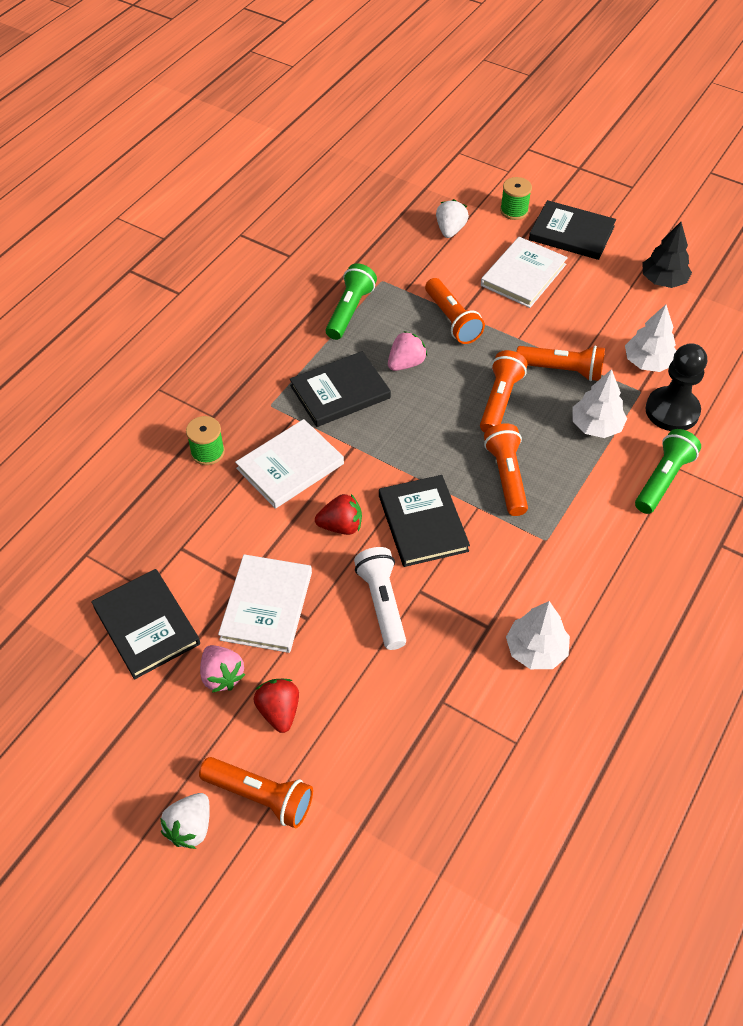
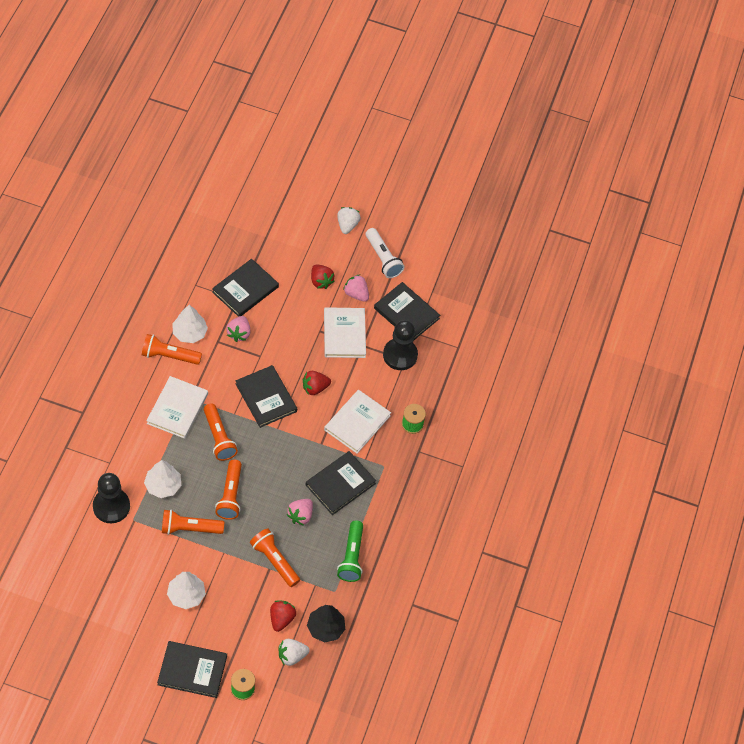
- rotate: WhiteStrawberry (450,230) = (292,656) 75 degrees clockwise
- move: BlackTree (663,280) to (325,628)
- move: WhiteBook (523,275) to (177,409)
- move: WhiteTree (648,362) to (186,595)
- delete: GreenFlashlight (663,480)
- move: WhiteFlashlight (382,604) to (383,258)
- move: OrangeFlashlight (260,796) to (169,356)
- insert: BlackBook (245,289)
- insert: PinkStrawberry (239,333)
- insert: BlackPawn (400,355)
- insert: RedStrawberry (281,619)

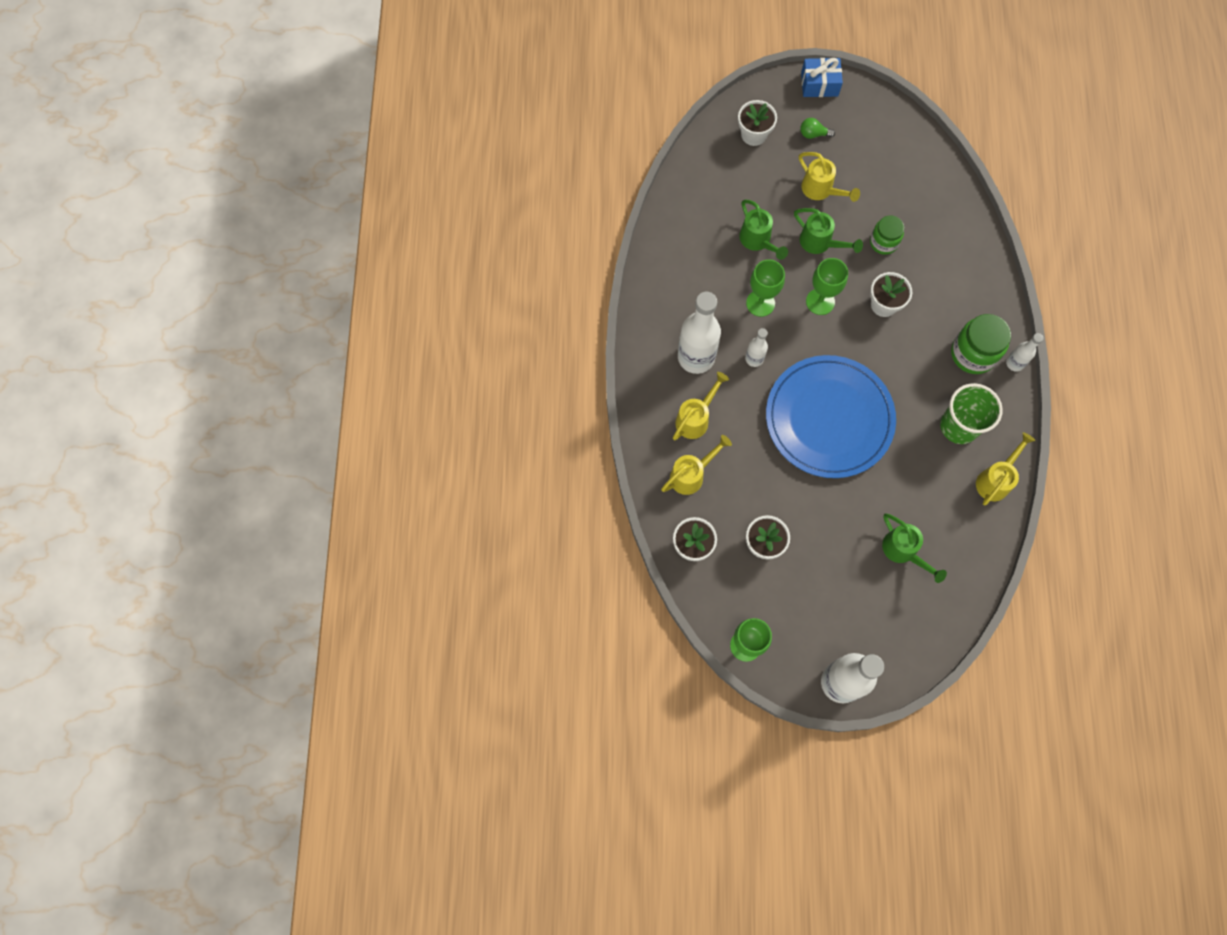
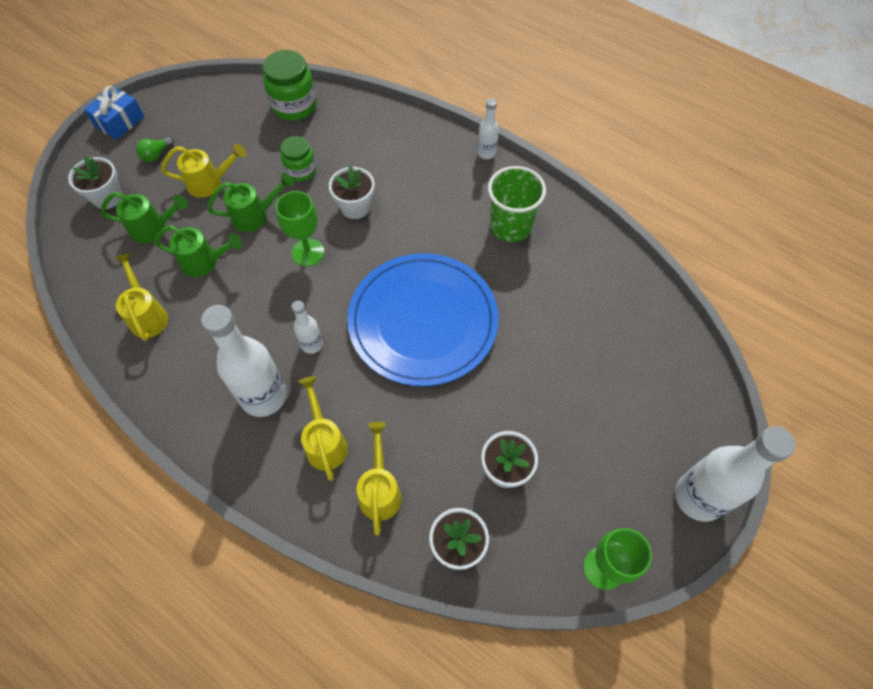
- delete: GreenGoblet (760,303)
- move: GreenJar (973,354) to (294,106)
- move: YellowWateringCan (996,479) to (147,314)
- move: GreenWateringCan (903,552) to (154,229)

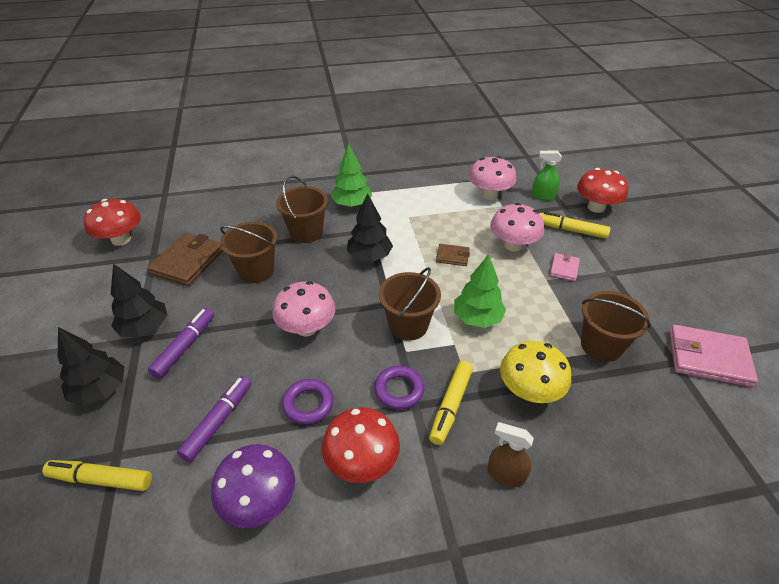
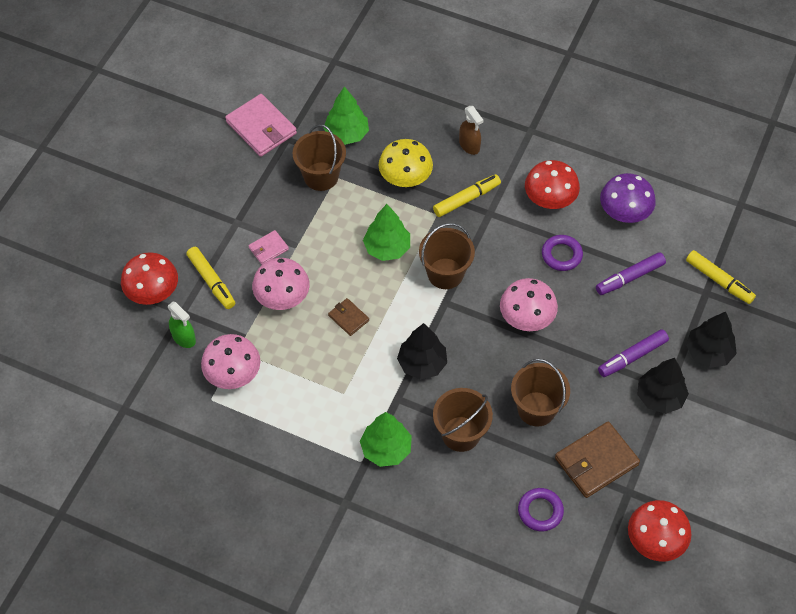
- move: PurpleRing (399,390) to (540,511)
- insert: GreenTree (347,134)

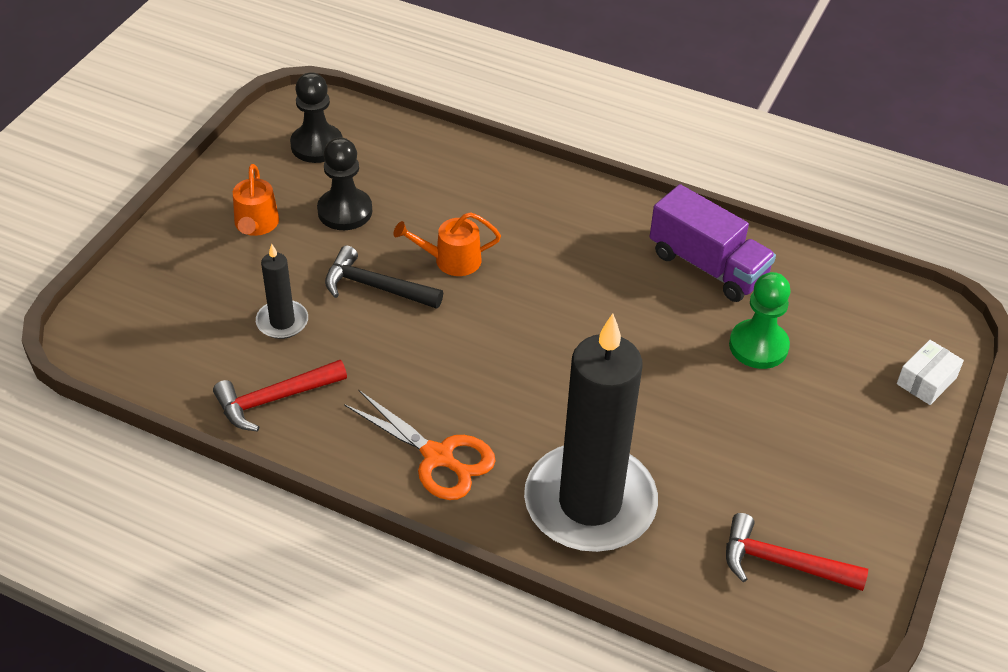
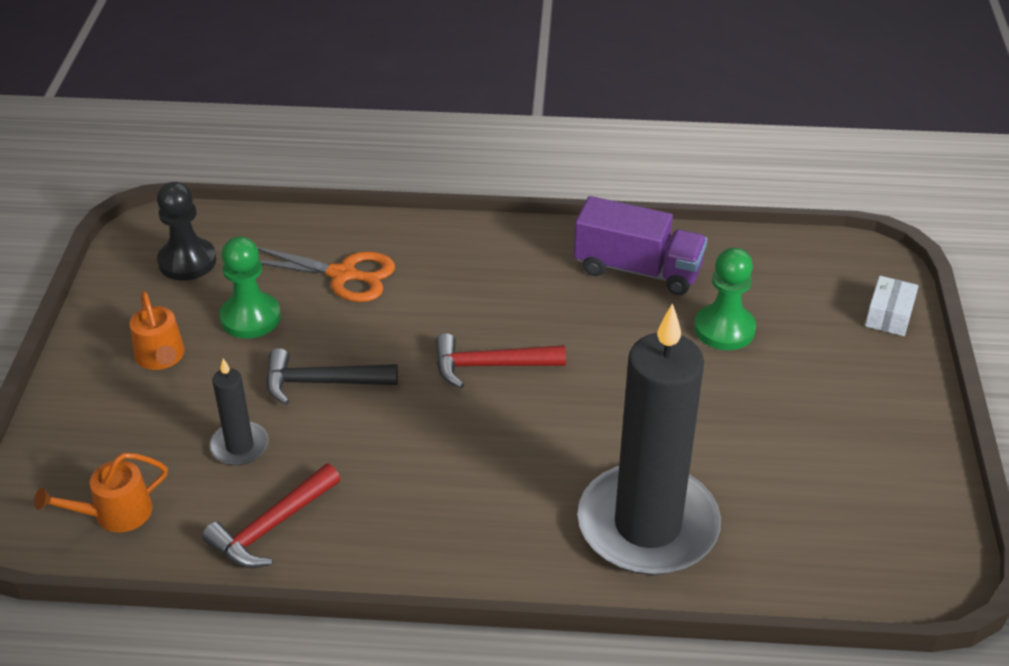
- recolor: BlackPawn (345,211) to GreenPawn (250,317)
- move: OrangeWateringCan (451,260) to (115,513)
- move: OrangeScissors (438,457) to (343,275)
- move: RedHammer (781,563) to (490,366)

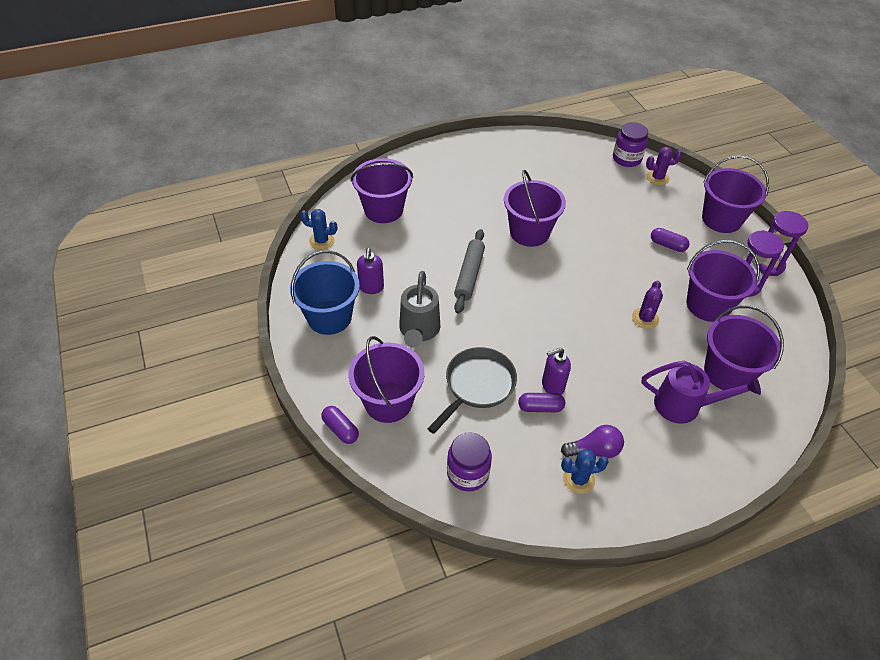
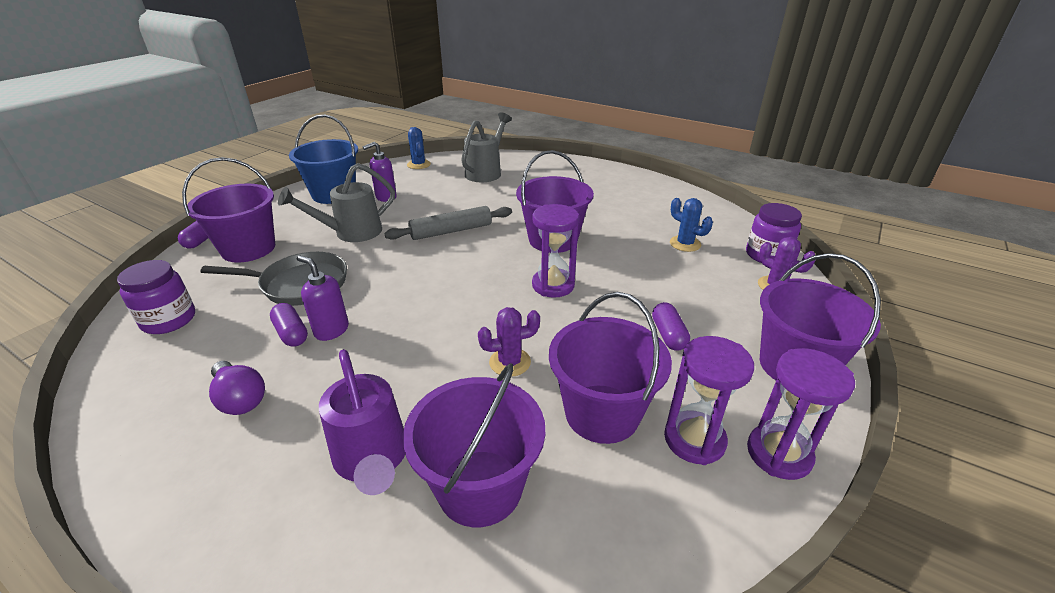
- replace: PurpleBucket (383,210) to GreyWateringCan (486,172)
- move: BlueCactus (578,479) to (685,244)
- insert: PurpleHourglass (553,285)

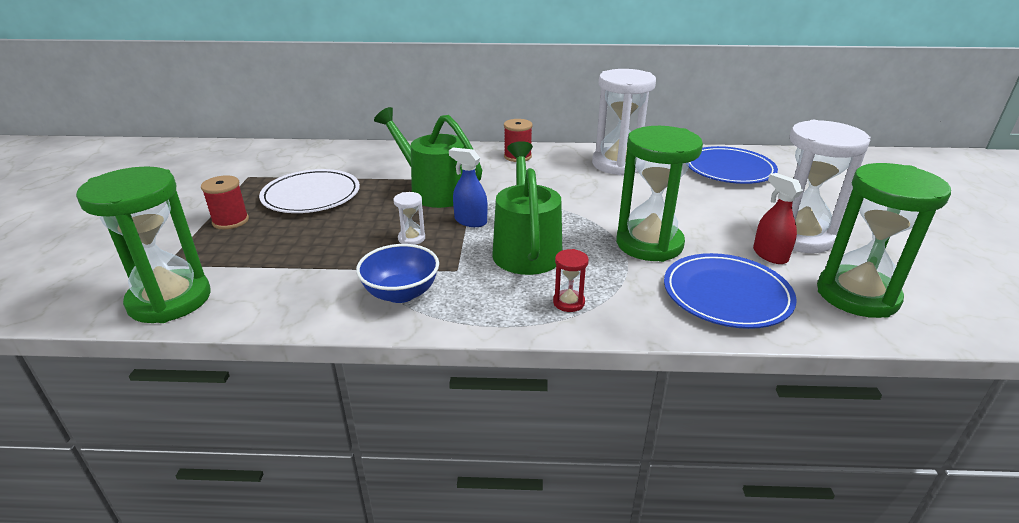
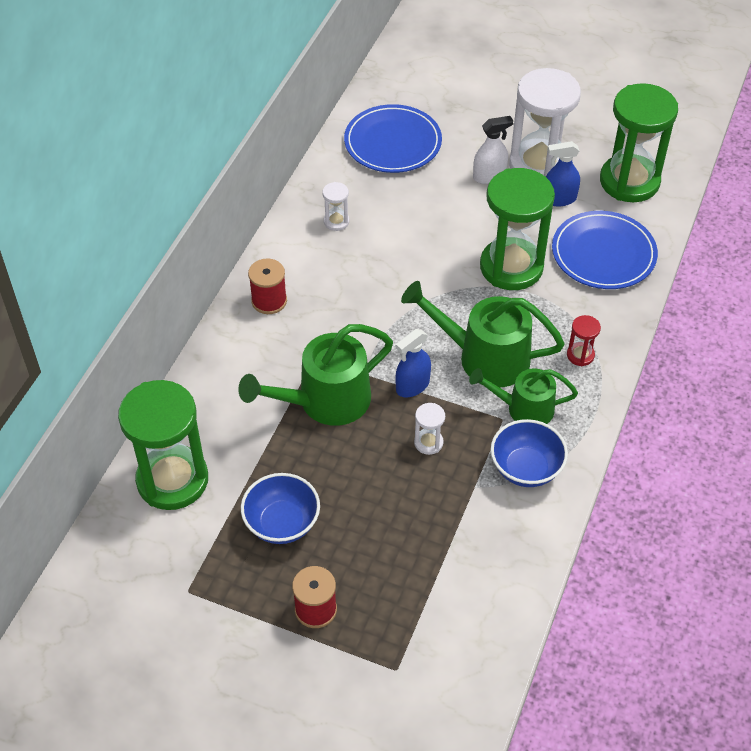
- resize: WhiteHourglass (618,164) = (336,221) x0.41
- move: GreenHourglass (170,300) to (172,480)
- replace: WhitePlate (311,195) to BlueBowl (282,523)
- recolor: RedSprayBottle (770,255) to BlueSprayBottle (559,199)
- insert: WhiteSprayBottle (489,176)
- insert: GreenWateringCan (523,408)

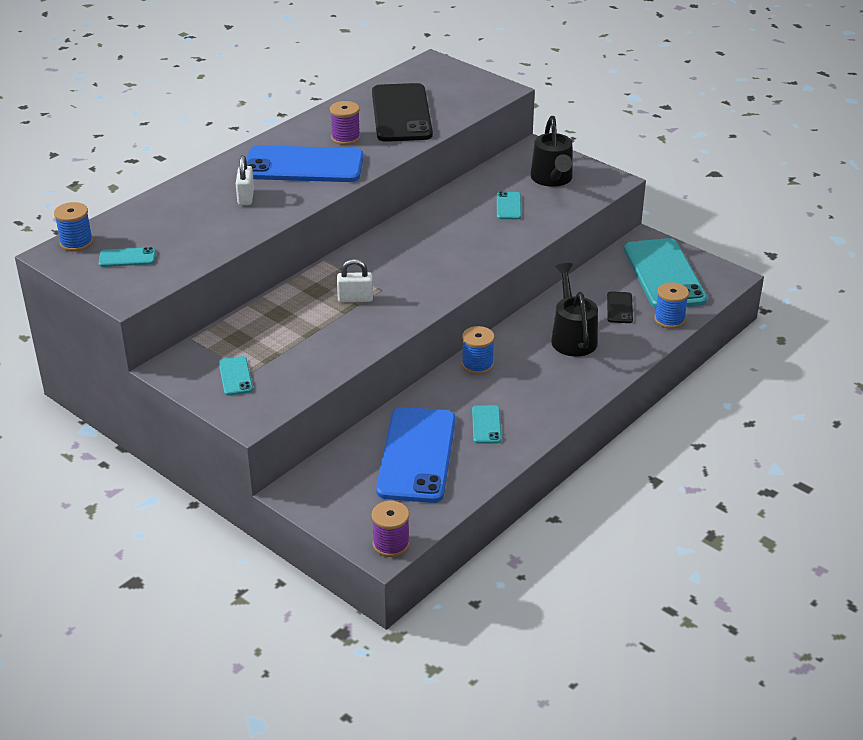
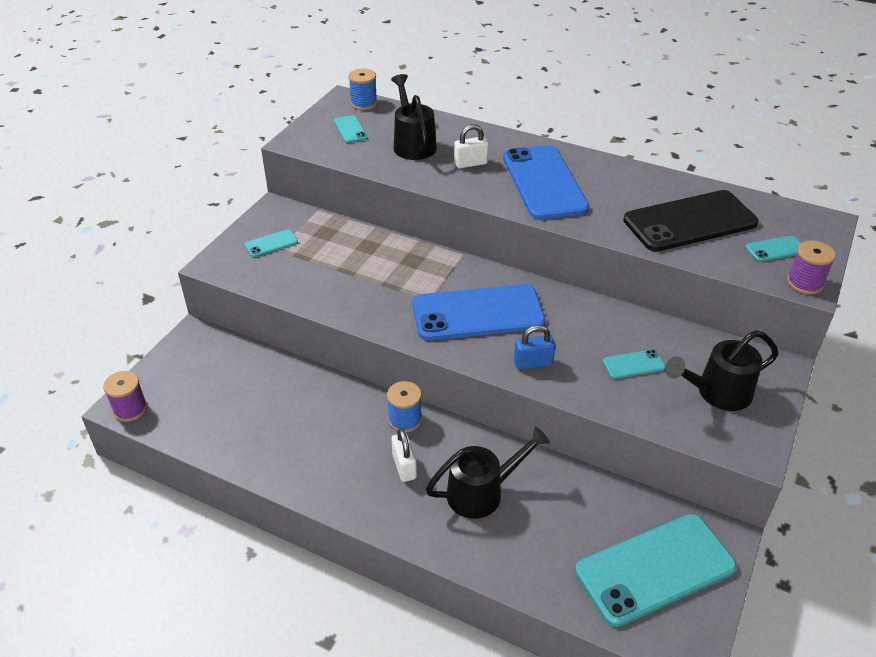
- move: PurpleSpool (345,138) to (804,283)
- move: WhitePadlock (355,298) to (404,467)
- delete: BlueSpool (669,319)
- delete: BlackPhone (619,308)
- move: TurquoisePhone (486,425) to (775,249)
- move: BluePhone (417,455) to (478,313)
- insert: BlackWateringCan (413,144)
- insert: BluePadlock (533,363)

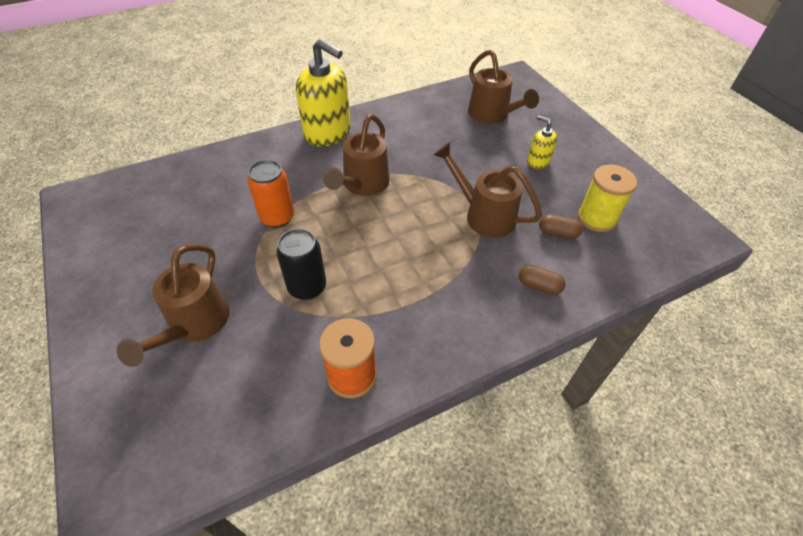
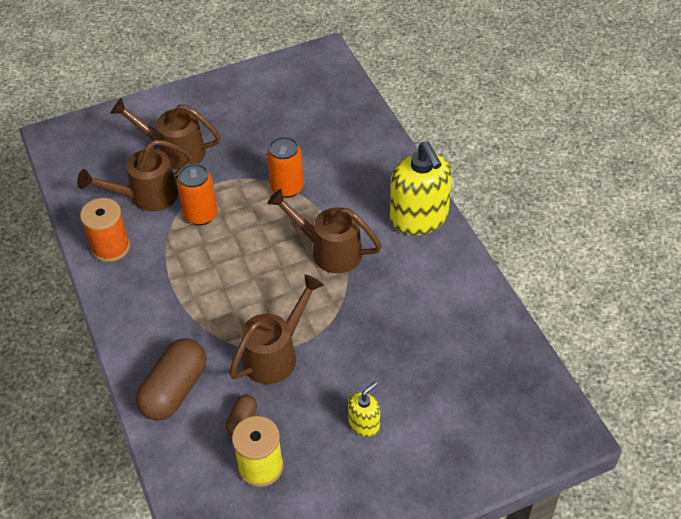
- rotate: YellowSoapDispenser (328,133) = (419,218) 60 degrees counterclockwise
- move: BrownWateringCan (492,115) to (147,196)
- recolor: BlackCan (307,287) to OrangeCan (201,215)
- resize: BrownCapsule (539,286) = (175,390) x2.01

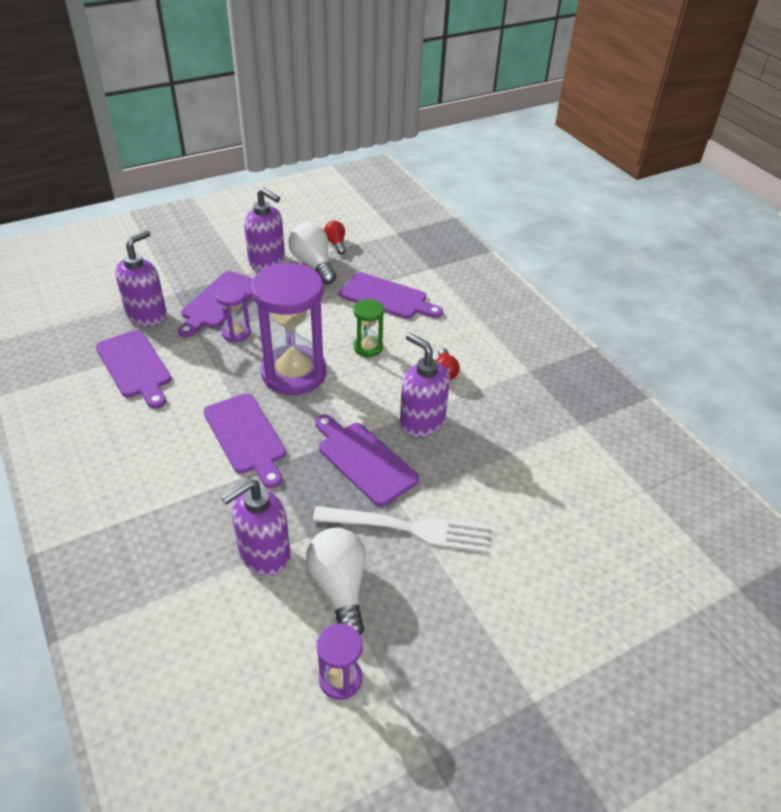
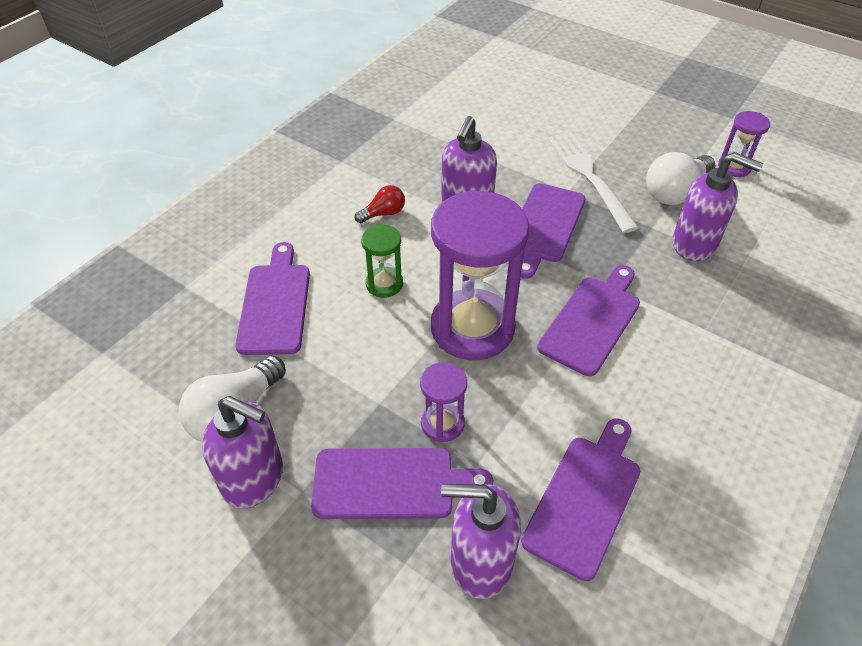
- rotate: PurpleSoapDispenser (267,261) = (254,479) 105 degrees clockwise
- delete: RedLightBulb (336,243)

